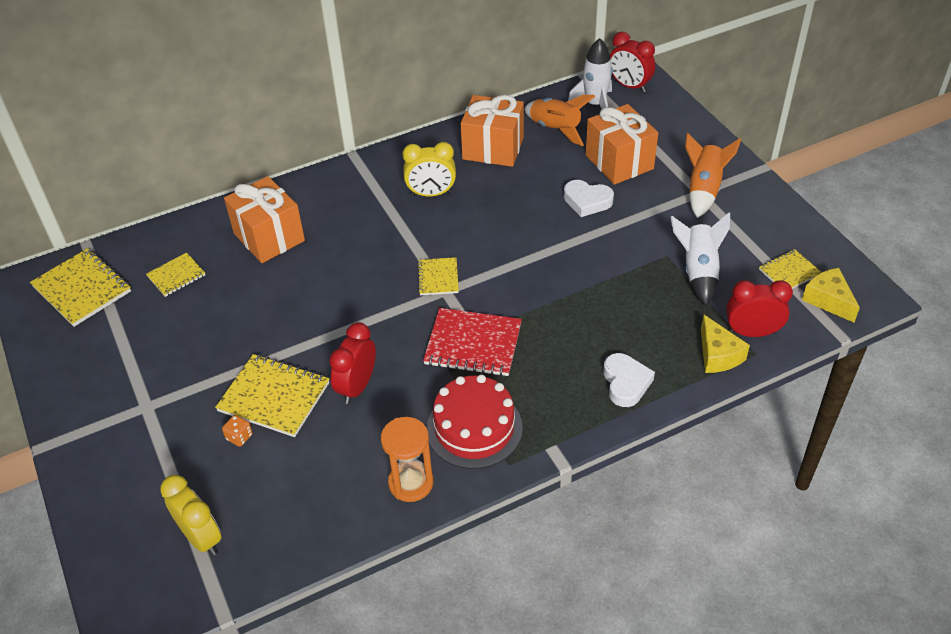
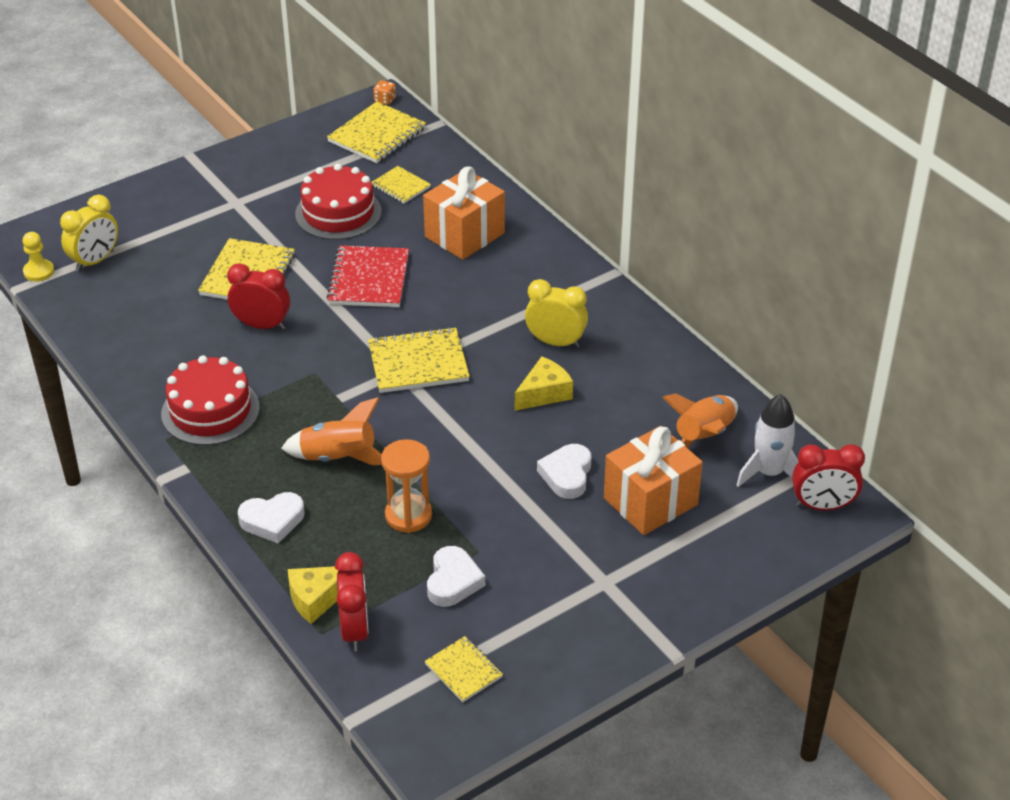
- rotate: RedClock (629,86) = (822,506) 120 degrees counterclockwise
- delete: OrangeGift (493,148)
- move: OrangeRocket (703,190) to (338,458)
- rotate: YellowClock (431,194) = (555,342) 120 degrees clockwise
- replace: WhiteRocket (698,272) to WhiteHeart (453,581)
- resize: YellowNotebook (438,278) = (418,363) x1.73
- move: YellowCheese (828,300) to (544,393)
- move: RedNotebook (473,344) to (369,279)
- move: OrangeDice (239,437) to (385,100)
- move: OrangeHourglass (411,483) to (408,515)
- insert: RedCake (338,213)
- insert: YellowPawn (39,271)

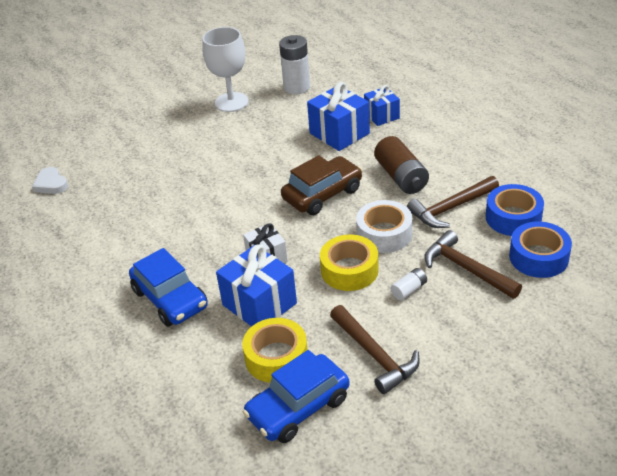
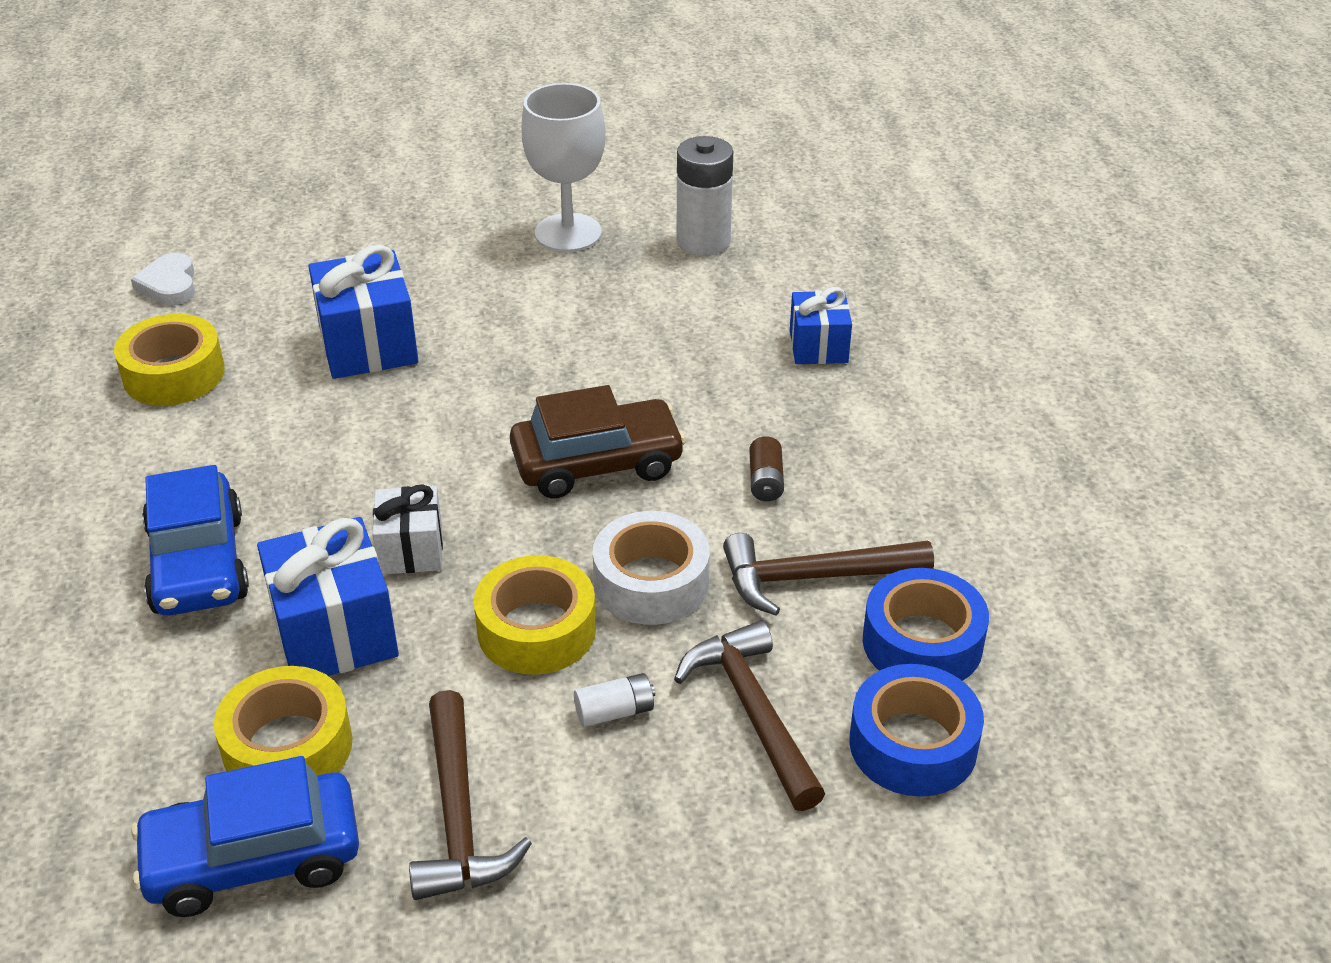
- move: BlueGift (339,133) to (368,345)
- resize: BrownBattery (401,177) = (765,481) x0.50
- insert: YellowTape (174,374)

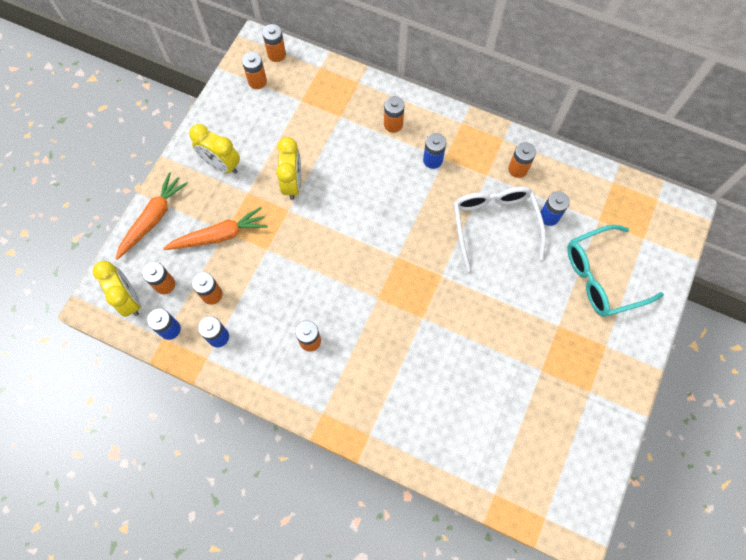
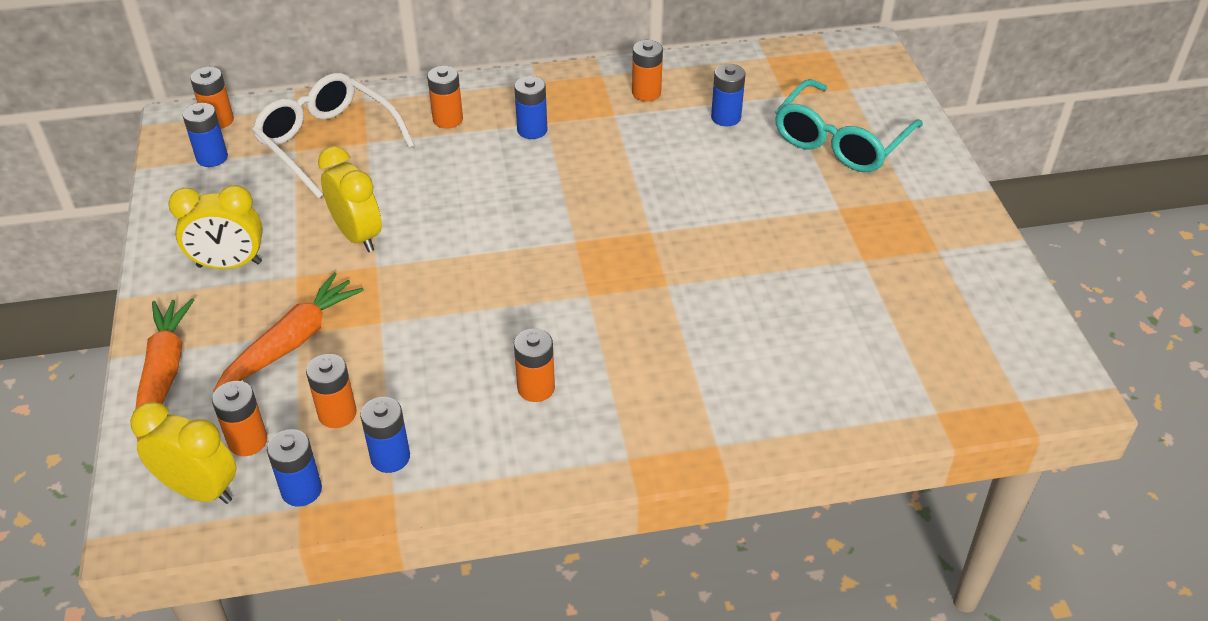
- recolor: OrangeBattery (257,81) to BlueBattery (212,157)
- move: WhiteGlasses (494,224) to (327,142)

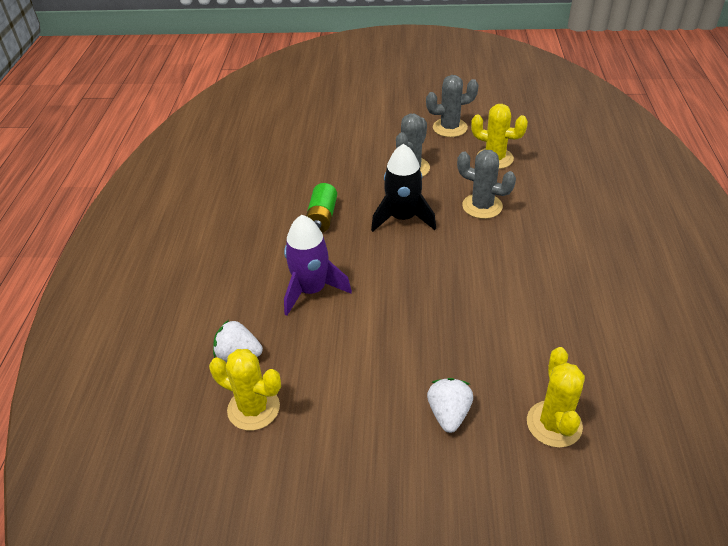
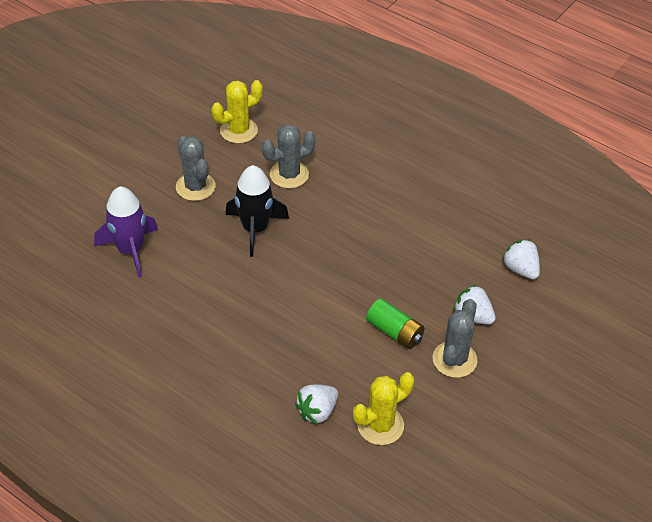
- move: GreyCactus (450,128) to (454,359)
- move: GreenBattery (322,217) to (394,332)
- move: PurpleRocket (312,290) to (130,250)
- replace: YellowCactus (554,424) to WhiteStrawberry (520,269)

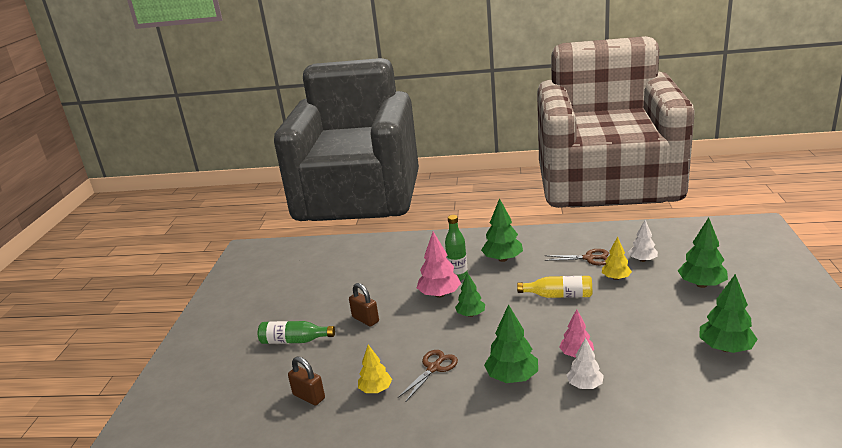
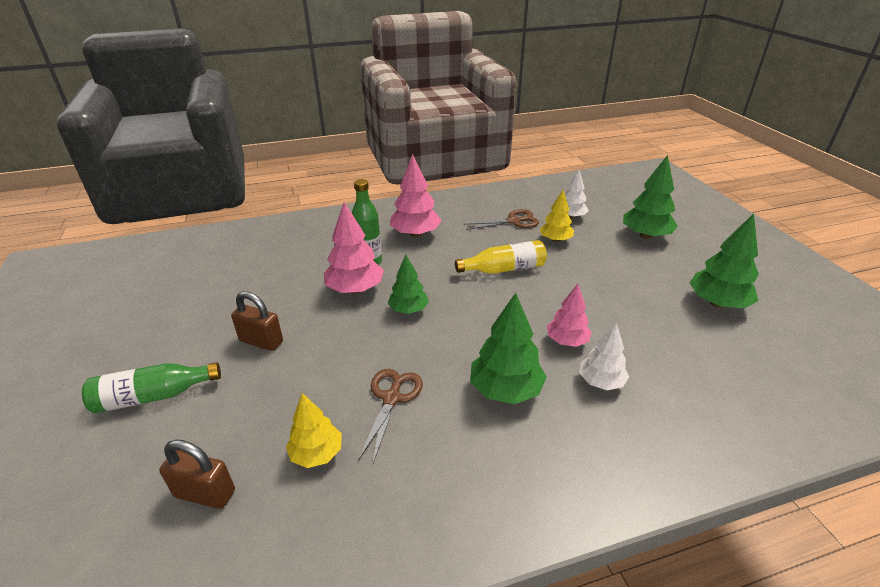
- recolor: GreenTree (502,259) to PinkTree (415,234)

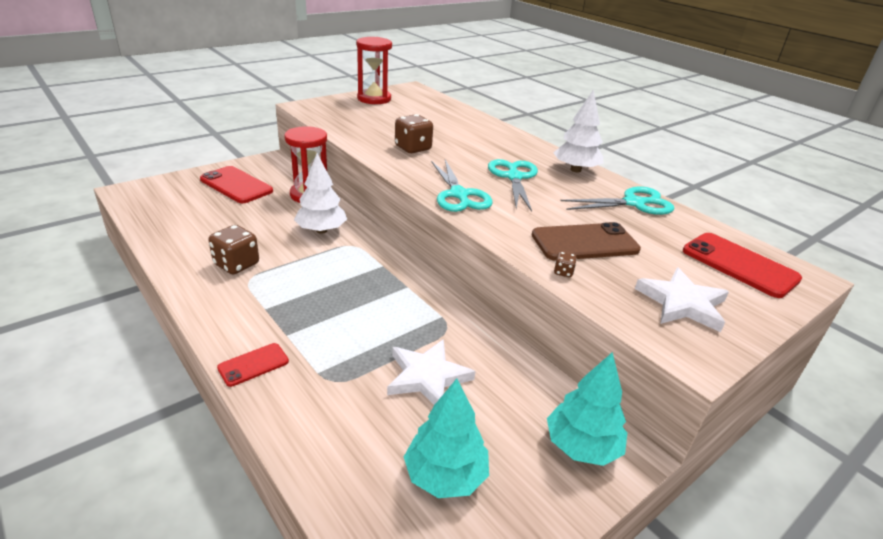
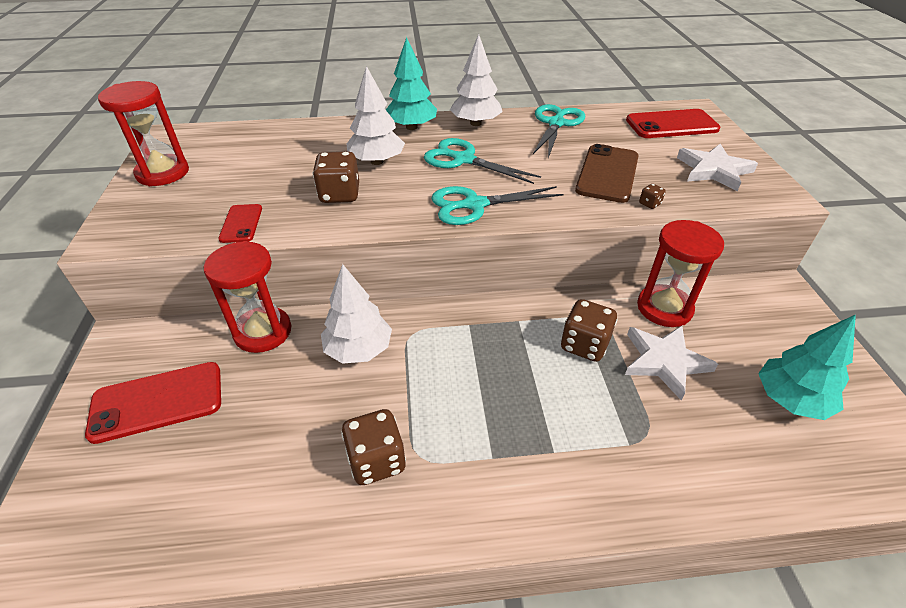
- rotate: TurquoiseScissors (459,195) = (475,205) 150 degrees clockwise
- move: RedPhone (253,365) to (241,224)
- move: TurquoiseTree (582,446) to (411,127)
- insert: WhiteTree (377,161)
- insert: RedHourglass (664,308)
- insert: BrownDice (584,345)

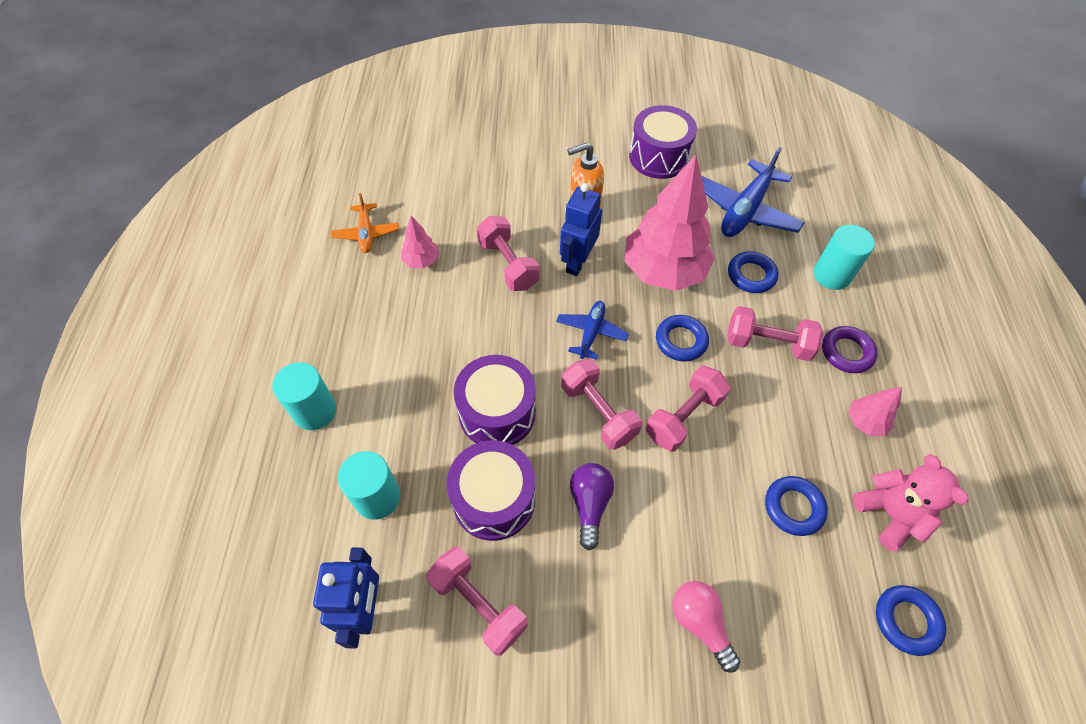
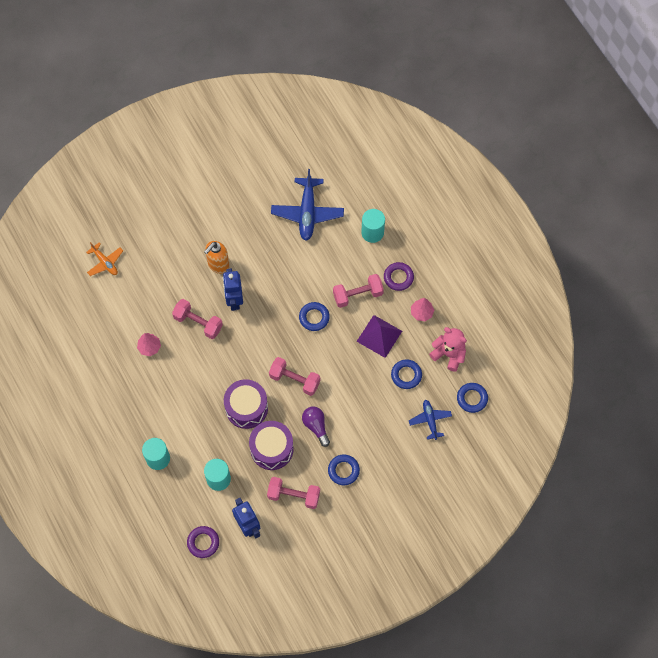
- delete: PurpleDrum (659,157)
- delete: PinkTree (663,271)
- move: OrangePlane (366,233) to (105,262)
- move: BlueRing (751,275) to (343,470)
- move: BluePlane (591,333) to (430,420)
- delete: PinkDumbbell (683,417)
- delete: PinkLightBulb (700,623)
- insert: PurplePyramid (379,336)
- insert: PurpleRing (203,542)

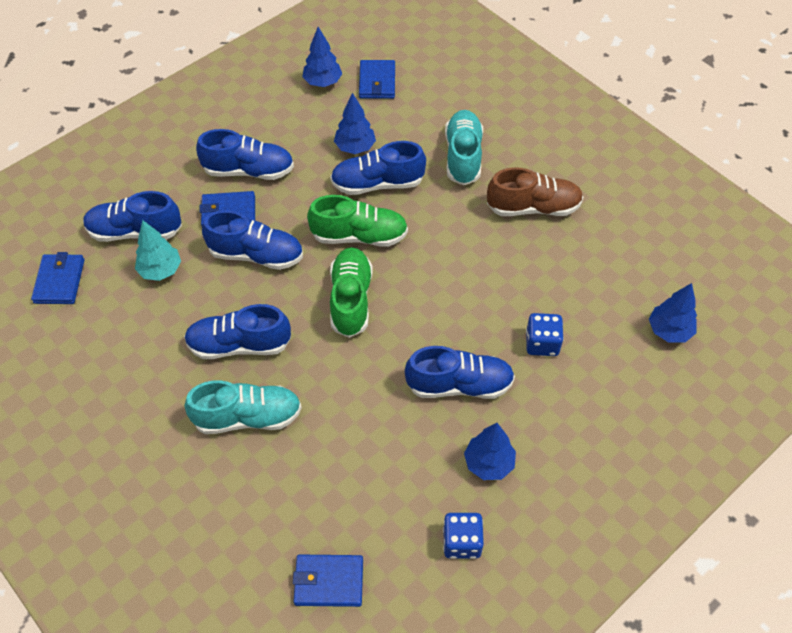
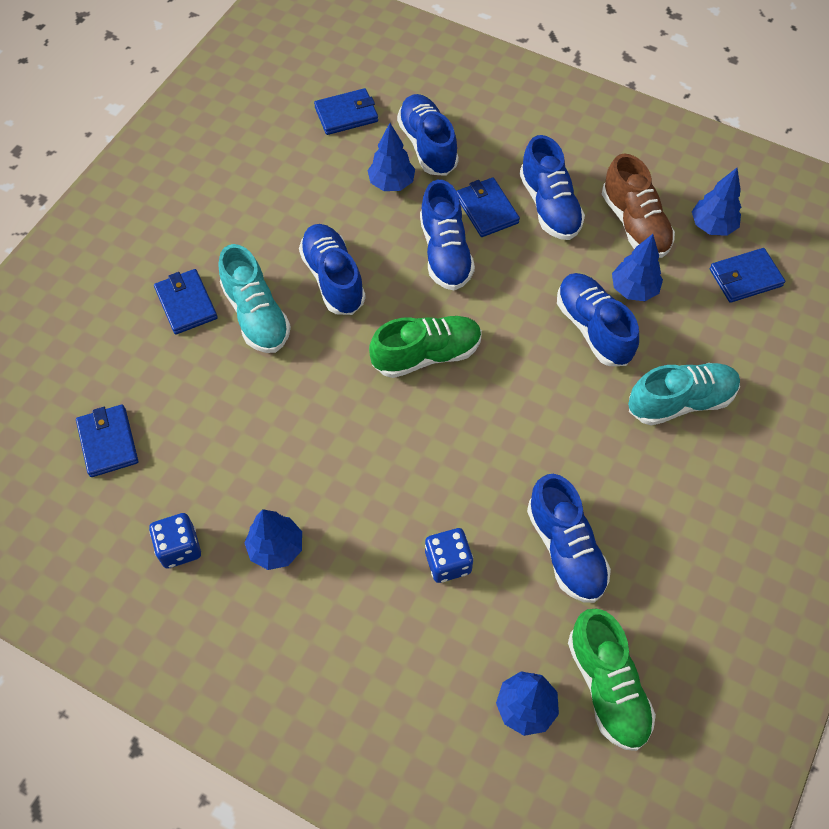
- move: BrownShoe (533,207) to (634,224)
- move: GreenShoe (359,236) to (607,686)
- recolor: TurquoiseTree (161,270) to BlueTree (391,183)
- move: BlueShoe (459,385) to (565,549)
- insert: BlueWallet (186,304)

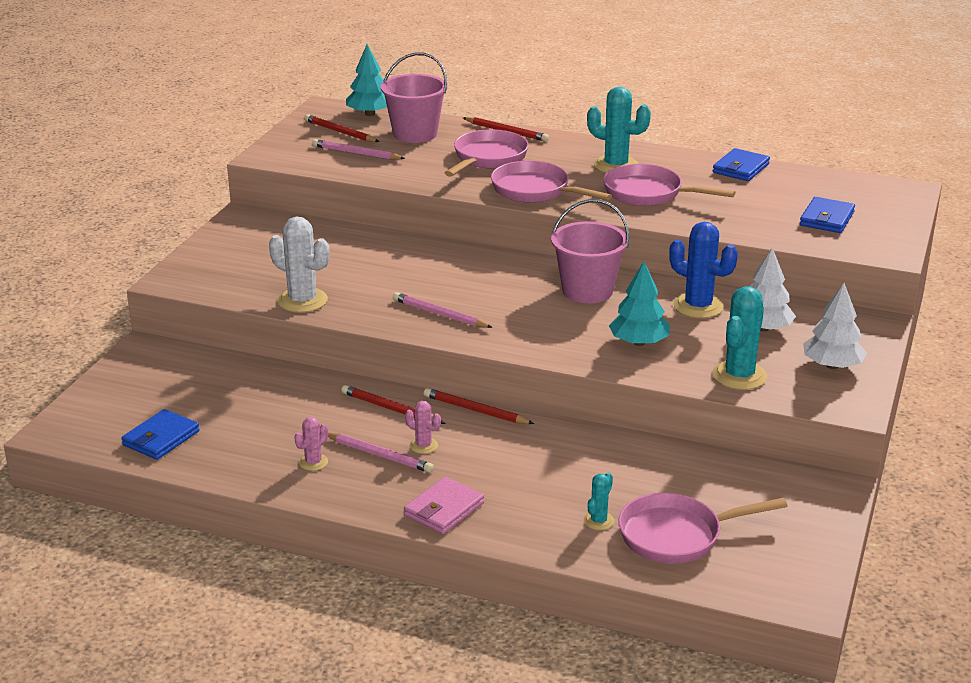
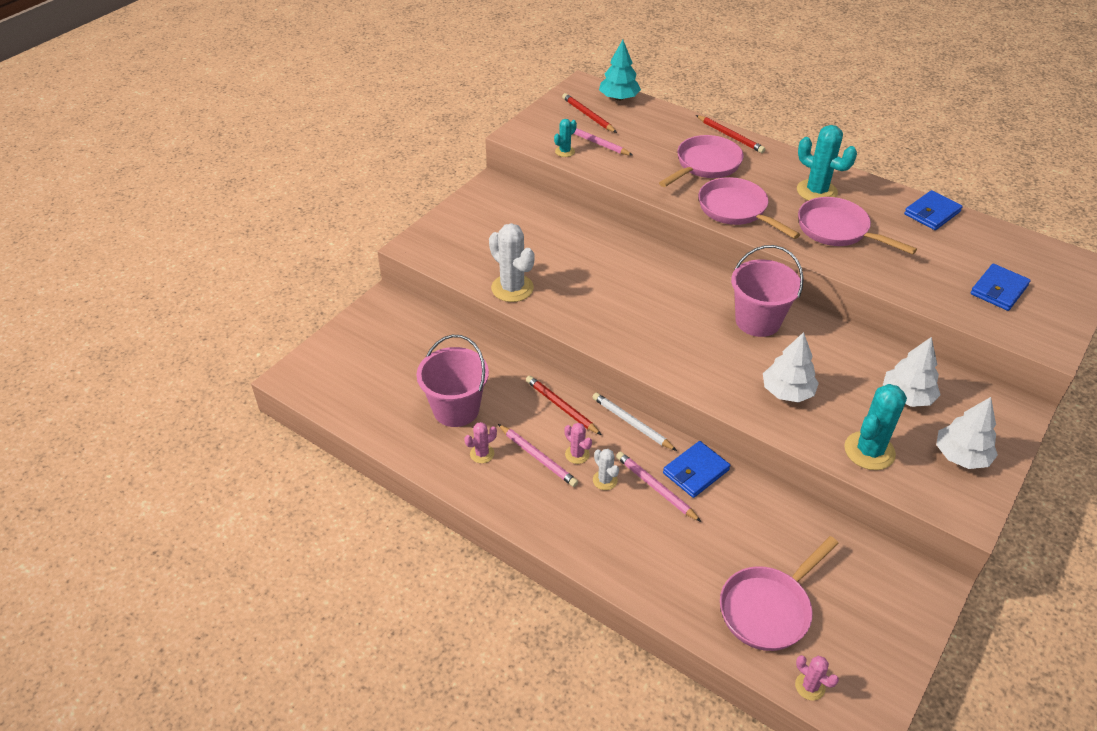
- move: PinkBucket (415,134) to (456,409)
- delete: BlueCactus (698,306)
- recolor: TurquoiseTree (639,342) to WhiteTree (787,391)
- move: PinkPencil (439,314) to (655,487)
- recolor: RedPencil (475,410) to WhitePencil (631,423)
- move: BlueWallet (161,438) to (695,471)
- move: TurquoiseCactus (598,521) to (565,151)
- delete: PinkWallet (444,509)
- rotate: PinkPan (676,535) = (768,609) 45 degrees counterclockwise
- insert: WhiteCactus (605,480)
- insert: PinkCactus (810,686)

